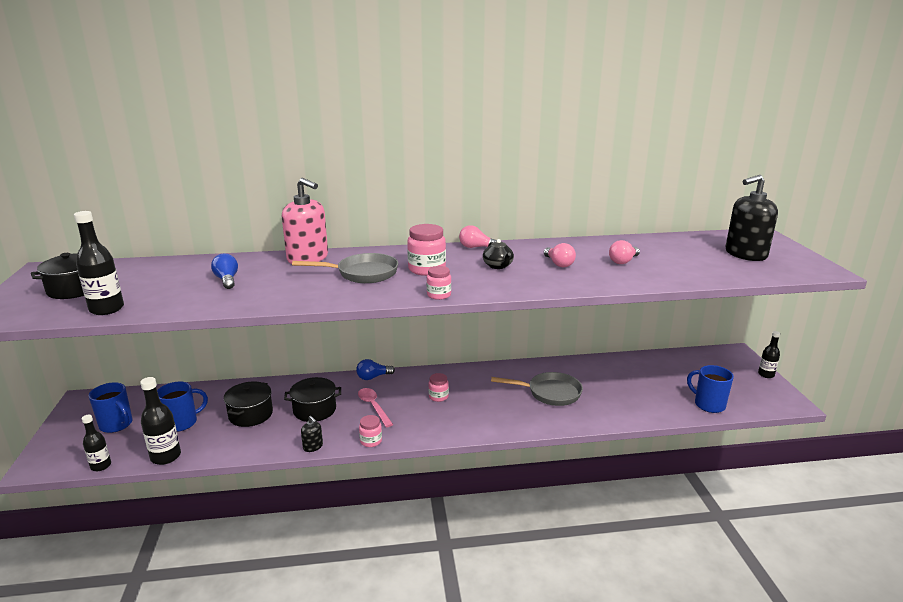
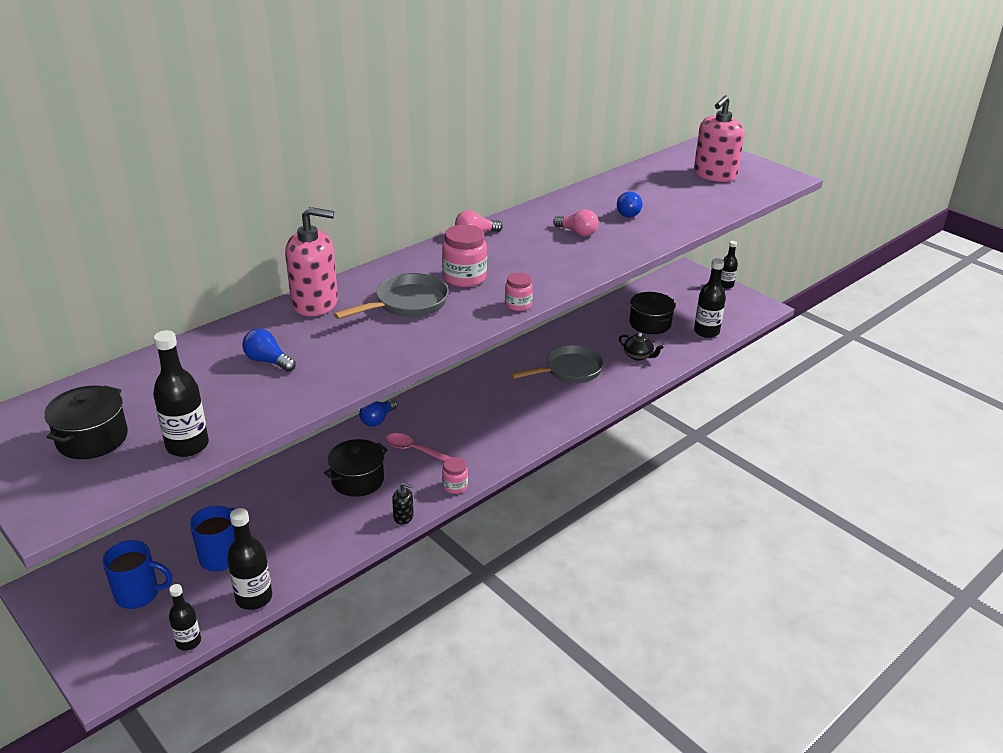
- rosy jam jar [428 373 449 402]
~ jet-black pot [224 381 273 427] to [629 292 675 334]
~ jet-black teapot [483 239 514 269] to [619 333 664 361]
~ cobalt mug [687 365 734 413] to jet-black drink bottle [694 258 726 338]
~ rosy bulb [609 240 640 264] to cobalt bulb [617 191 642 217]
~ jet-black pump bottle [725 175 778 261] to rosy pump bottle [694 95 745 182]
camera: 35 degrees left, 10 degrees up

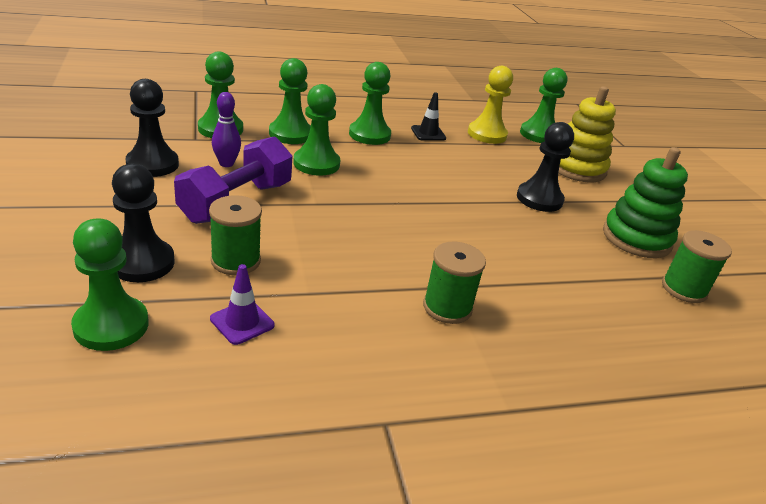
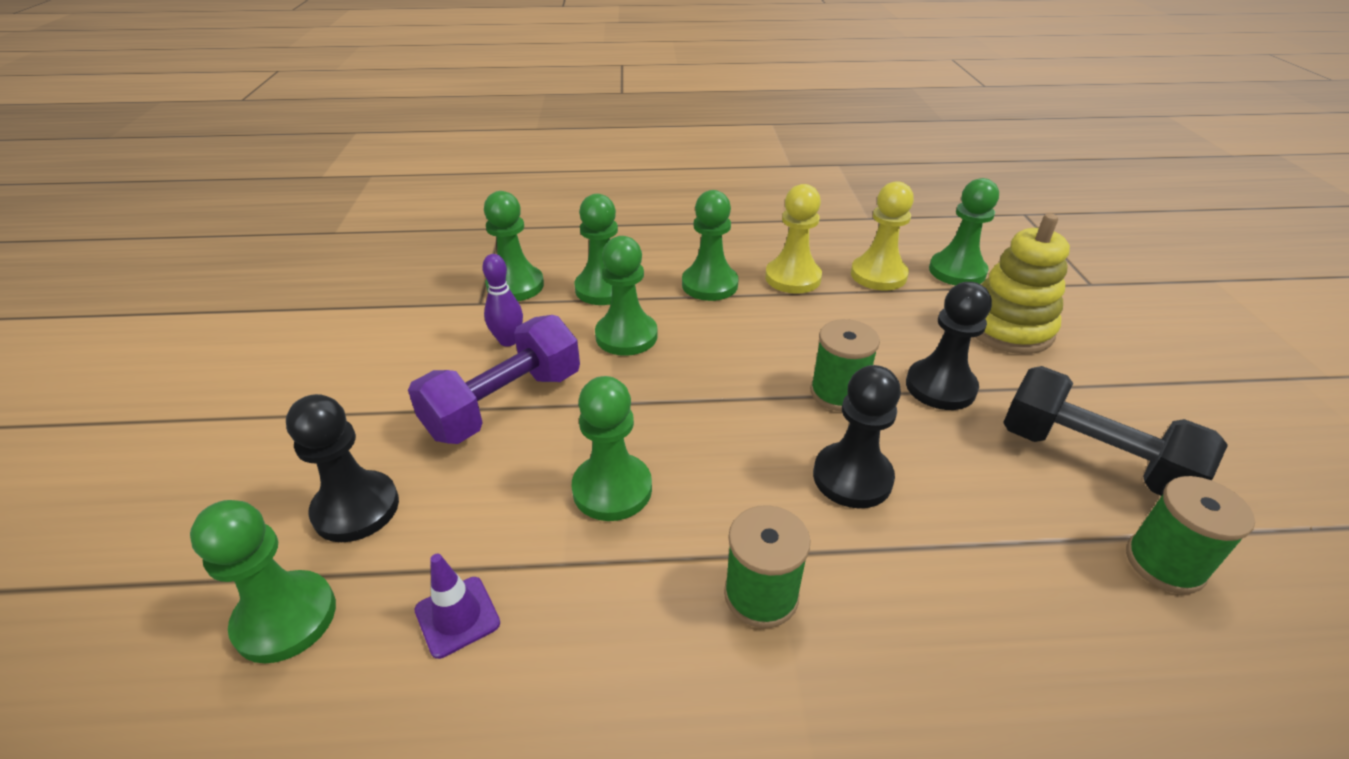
+ green chess pawn [572 376 652 521]
~ jet-black chess pawn [126 79 179 177] to [813 365 901 508]
~ green reel of thread [209 195 262 275] to [810 319 880 411]
~ jet-black safety cone [411 92 446 141] to golden chess pawn [765 184 822 294]
~ green ring stacker [603 147 688 258] to jet-black dumbbell [1003 366 1228 496]
camera: 15 degrees right, 5 degrees up

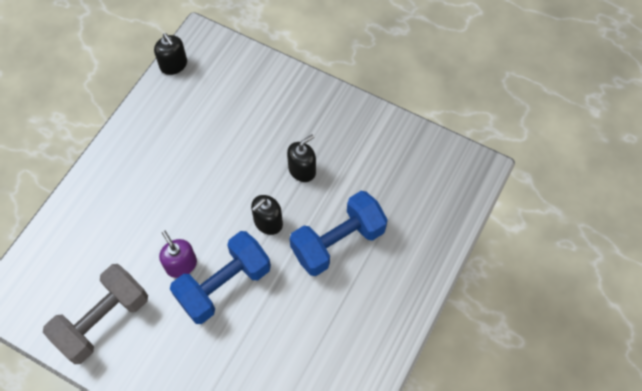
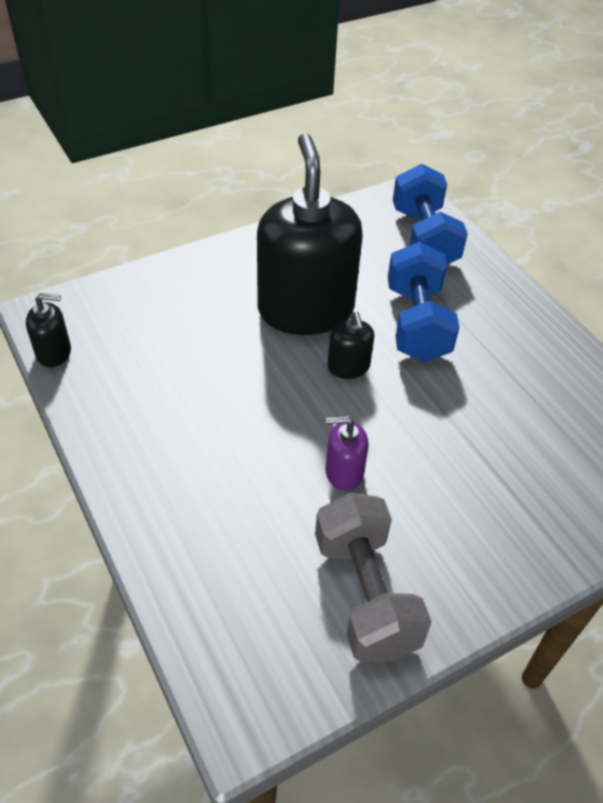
~ cobalt dumbbell [170 231 271 324] to [393 164 468 265]
~ jet-black pump bottle [287 134 316 182] = [257 133 363 335] x2.36
camera: 60 degrees left, 15 degrees down

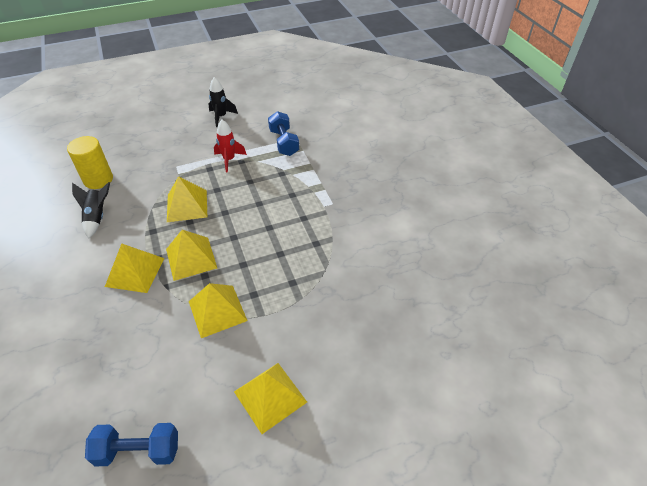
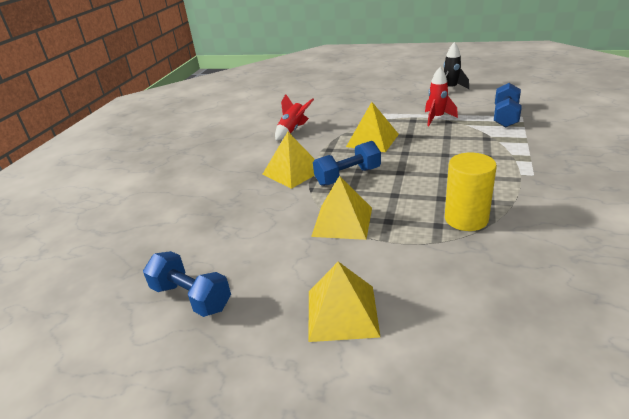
~ golden solid cylinder [67 136 113 189] to [445 153 497 231]
~ golden pyramid shape [166 230 217 281] to cobalt dumbbell [313 141 381 186]
~ jet-black toy rocket [72 182 110 238] to crimson toy rocket [275 94 314 141]
camera: 40 degrees right, 15 degrees down

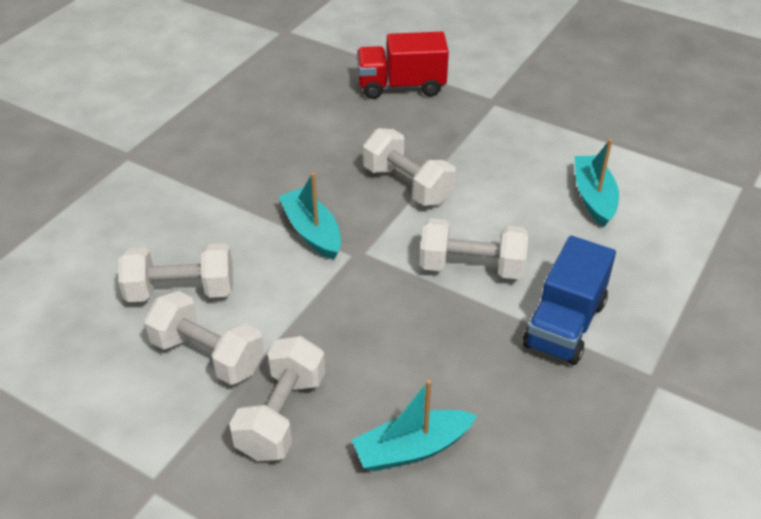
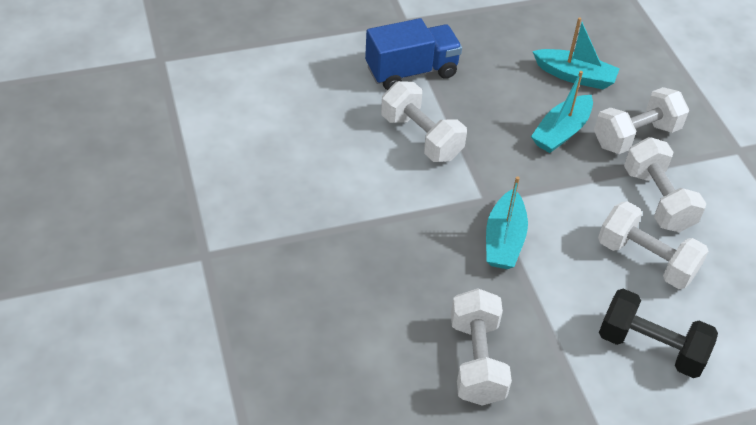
- crimson lorry [357 32 449 99]
+ jet-black dumbbell [599 289 718 378]
~ snow-white dumbbell [363 128 456 206] to [451 288 512 405]
~ teal sailboat [575 139 619 227] to [531 71 593 153]
camera: 140 degrees left, 5 degrees up

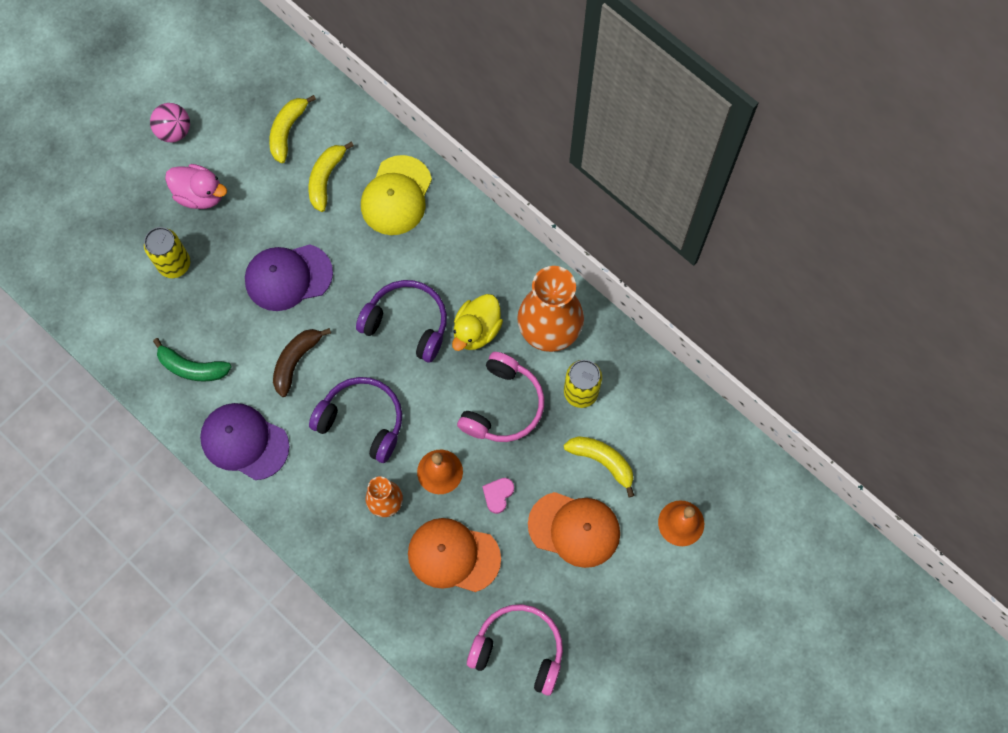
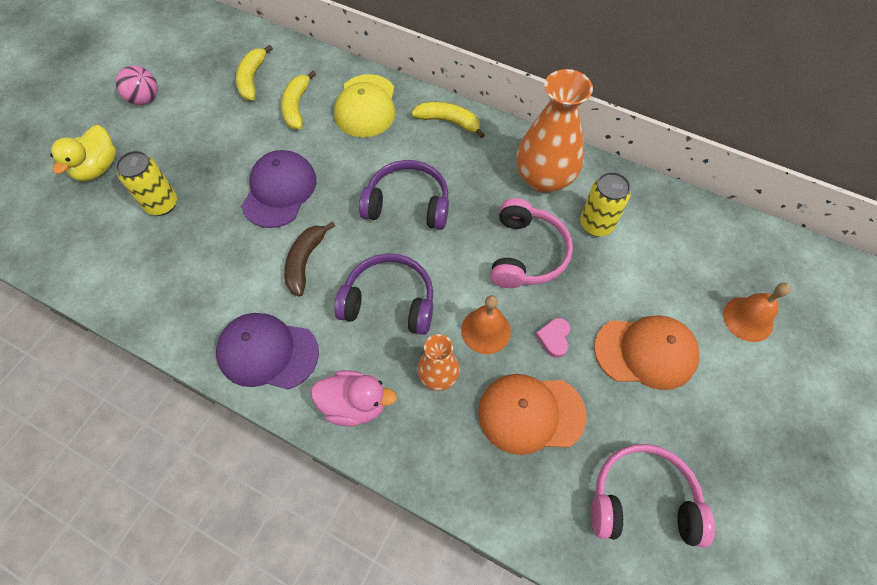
- green banana [153 338 231 381]
~ rosy duck [165 164 227 209] to [311 370 397 427]
~ golden duck [452 294 503 351] to [50 125 116 181]
~ golden banana [564 436 634 497] to [411 102 485 138]
~ purple cap [245 244 333 311] = [242 150 317 228] 135 degrees clockwise
camera: 15 degrees left, 10 degrees down

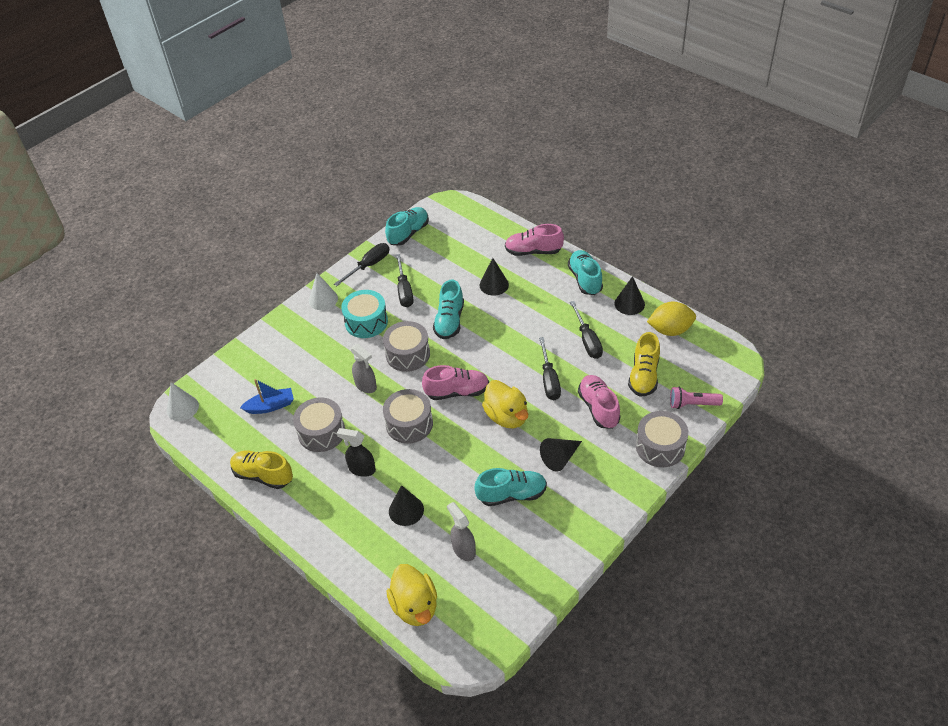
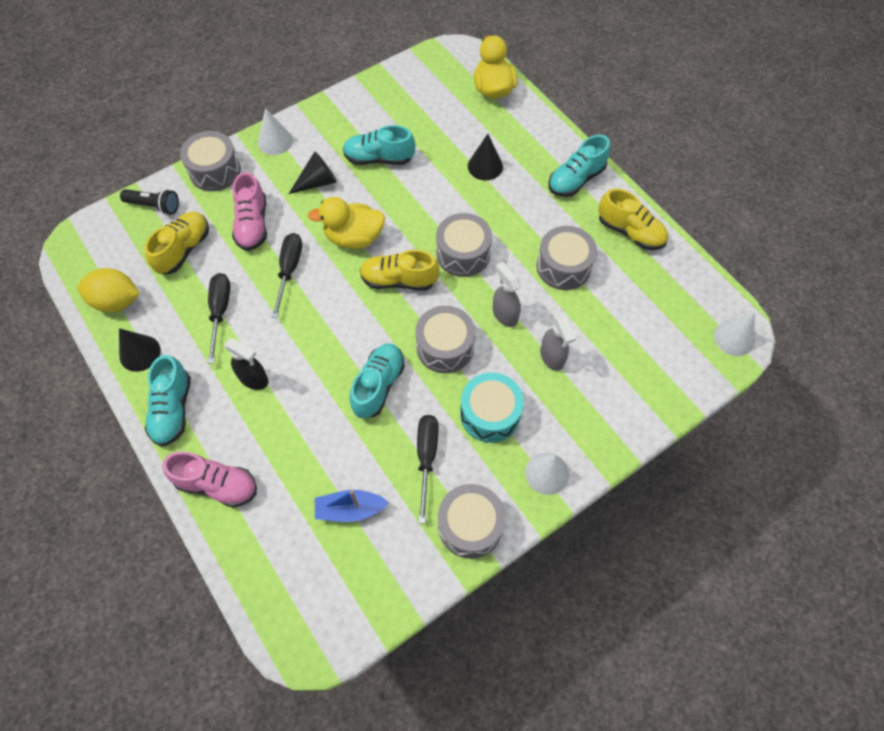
- jet-black solid cone [480 258 509 296]
+ snow-white solid cone [258 108 293 155]
~ cobalt sailboat [240 379 294 414] to [315 490 389 522]
~ jet-black spray bottle [337 428 376 477] to [224 338 269 390]
~ teal lace-up shoe [385 207 429 246] to [549 135 610 197]
~ ash-grey spray bottle [447 502 476 561] to [540 313 576 371]
~ jet-black hand screwdriver [334 243 389 286] to ash-grey snare drum [438 484 505 559]
~ rosy lace-up shoe [422 365 489 400] to golden lace-up shoe [360 250 439 291]
~ rosy flashlight [670 386 723 409] to jet-black flashlight [120 189 179 215]
~ golden duck [482 380 528 428] = [308 197 385 249] 75 degrees counterclockwise
camera: 170 degrees left, 15 degrees up

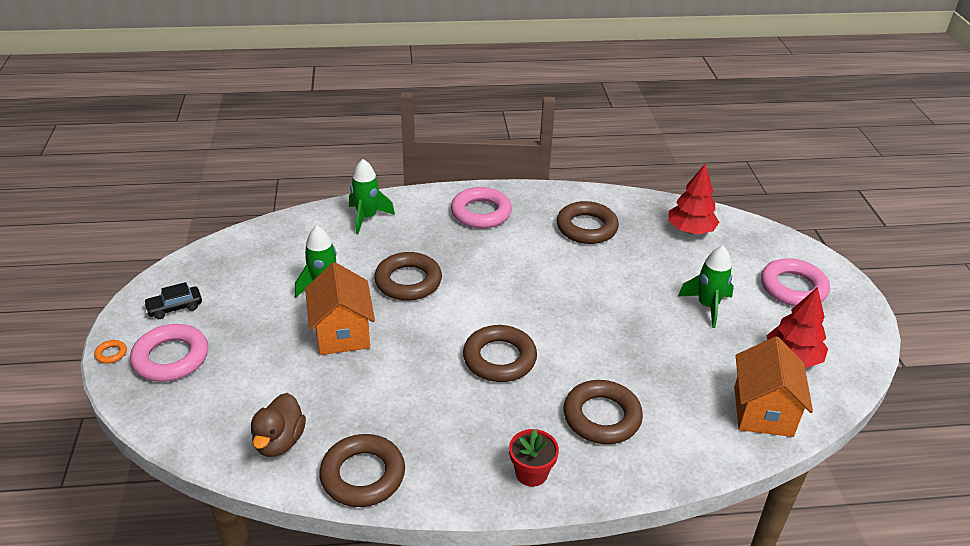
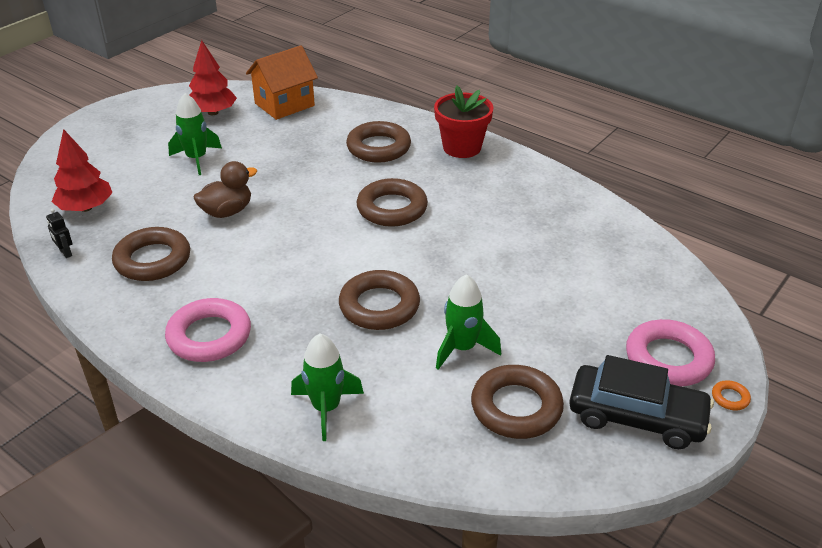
- orange cottage [305 262 375 355]
- rosy hoop [761 258 830 306]
+ jet-black toy robot [46 209 73 258]
~ dark brown duck [251 393 306 457] to [193 161 257 218]
~ dark brown hoop [319 434 405 507] to [471 365 564 439]
~ jet-black car [144 282 202 319] = [569 355 714 449] x1.91
~ crimson potted plant [509 429 559 487] = [434 86 494 158] x1.54
camera: 135 degrees left, 0 degrees up

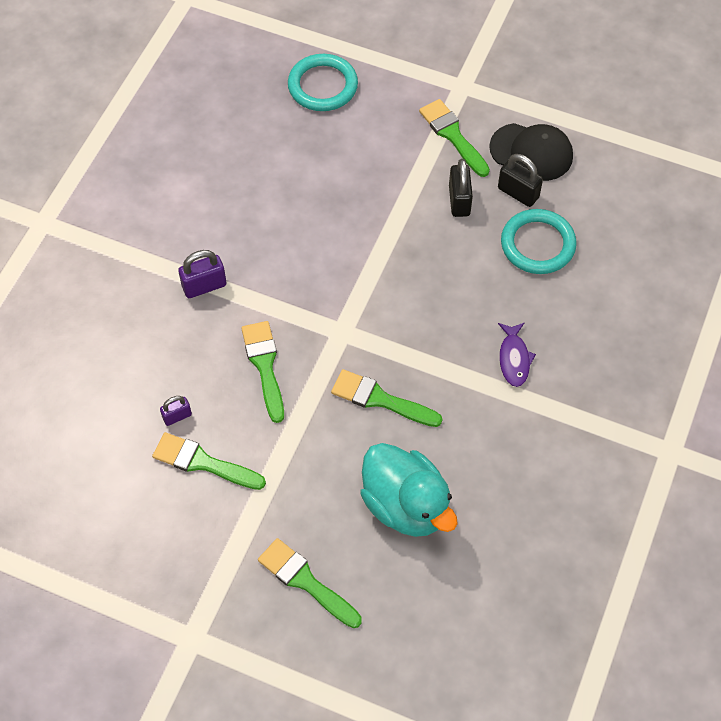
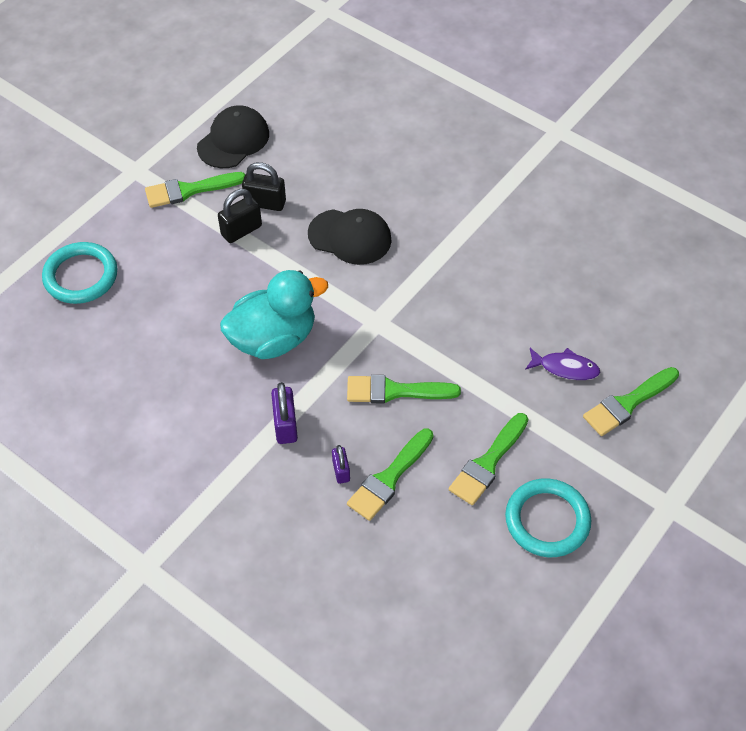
+ jet-black cap [308 209 392 265]
~ purple lock [160 396 192 426] to [332 445 350 484]
~ green paint brush [331 369 442 427] to [347 429 434 521]
~ teal duck [360 443 458 537] to [220 270 328 359]
~ jet-black lock [498 154 543 207] to [218 189 262 243]
~ purple toy fish [498 323 536 387] to [525 348 600 380]
~ teal hoop [501 209 577 274] to [505 478 591 557]
camera: 75 degrees left, 5 degrees down

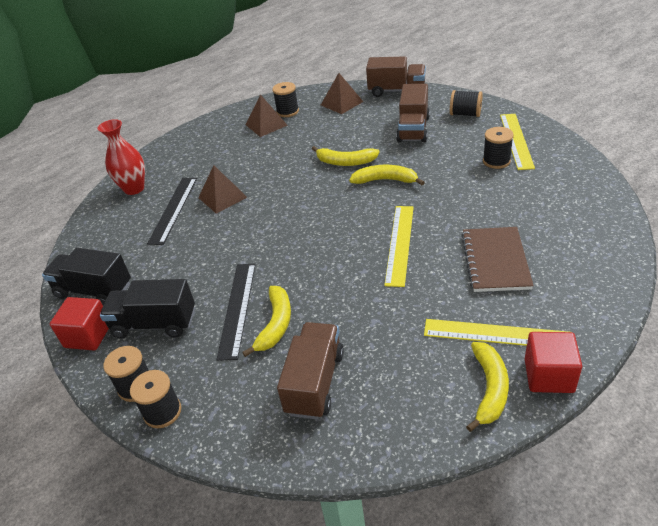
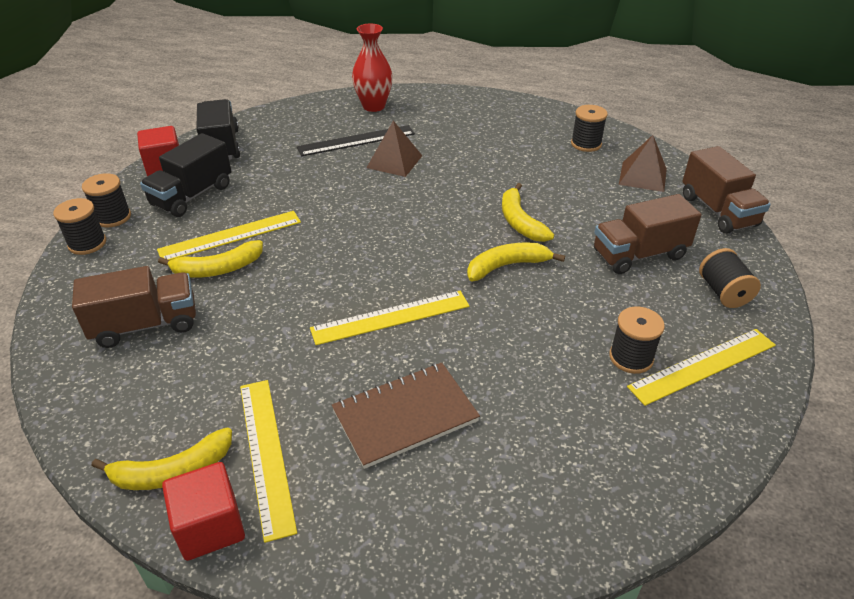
- dark brown pyramid shape [246 94 288 137]
~ jet-black ruler [216 264 256 361] to golden ruler [157 211 301 260]
~ jet-black lorry [100 279 195 339] = [140 133 231 217] 120 degrees counterclockwise
~ golden banana [349 165 425 185] = [467 242 565 281] 90 degrees counterclockwise
camera: 55 degrees right, 0 degrees up

